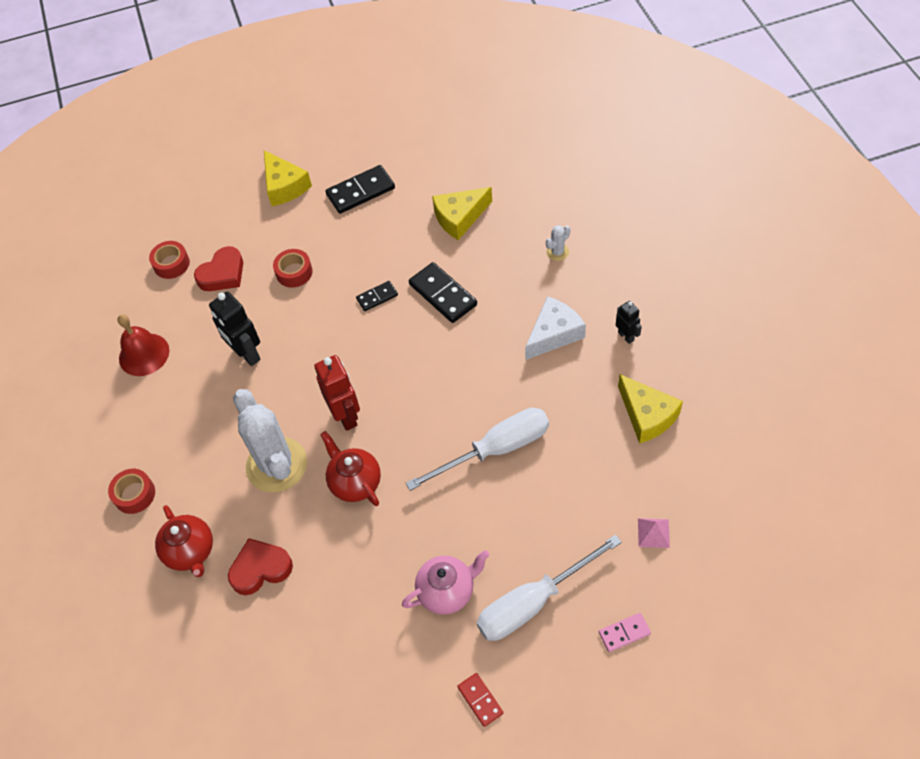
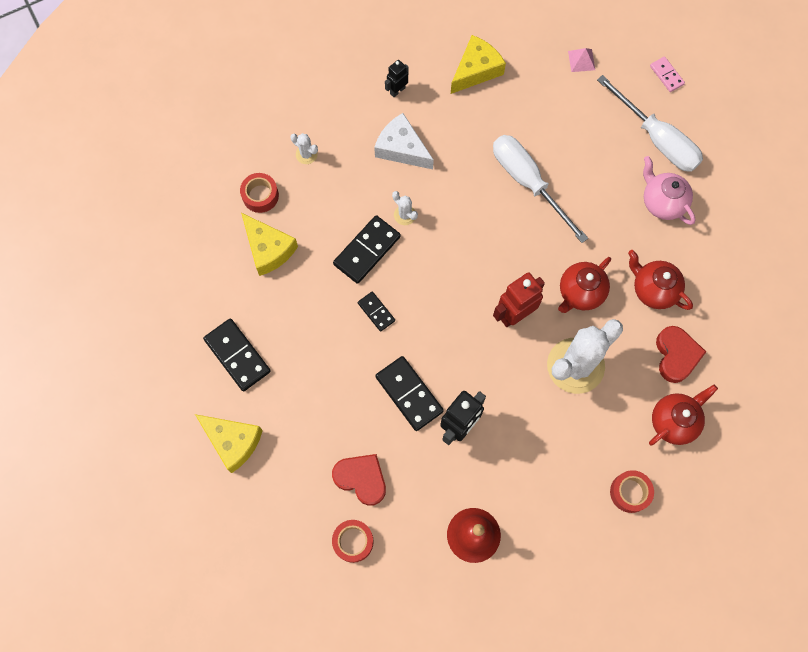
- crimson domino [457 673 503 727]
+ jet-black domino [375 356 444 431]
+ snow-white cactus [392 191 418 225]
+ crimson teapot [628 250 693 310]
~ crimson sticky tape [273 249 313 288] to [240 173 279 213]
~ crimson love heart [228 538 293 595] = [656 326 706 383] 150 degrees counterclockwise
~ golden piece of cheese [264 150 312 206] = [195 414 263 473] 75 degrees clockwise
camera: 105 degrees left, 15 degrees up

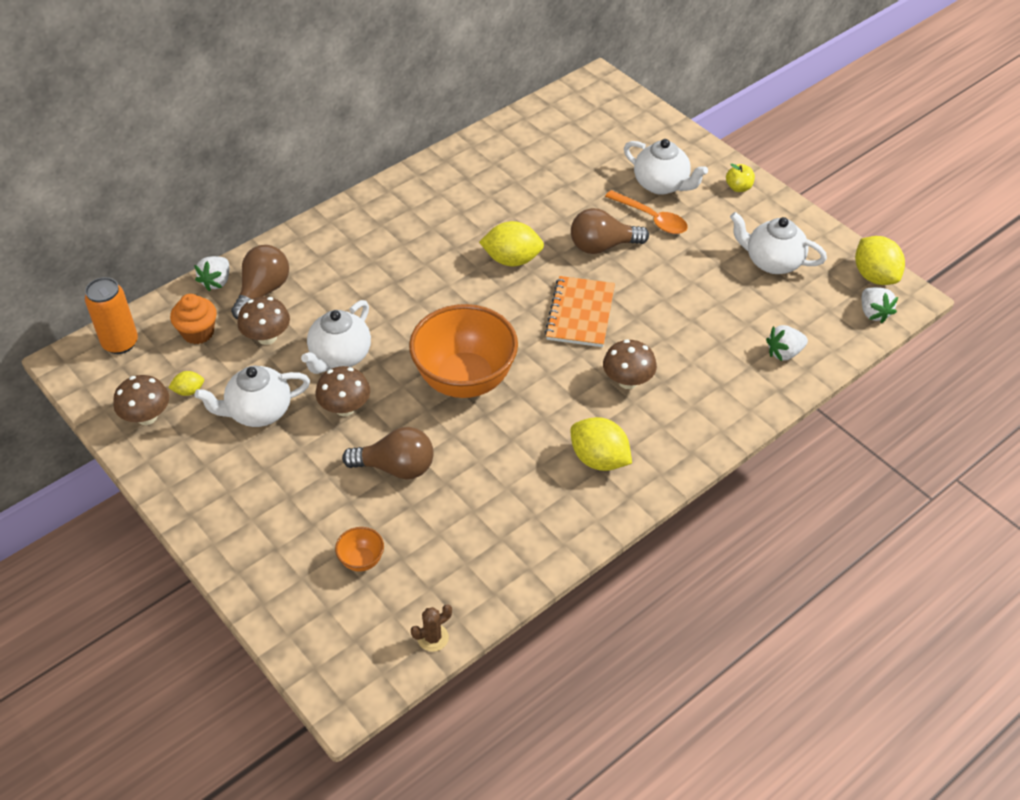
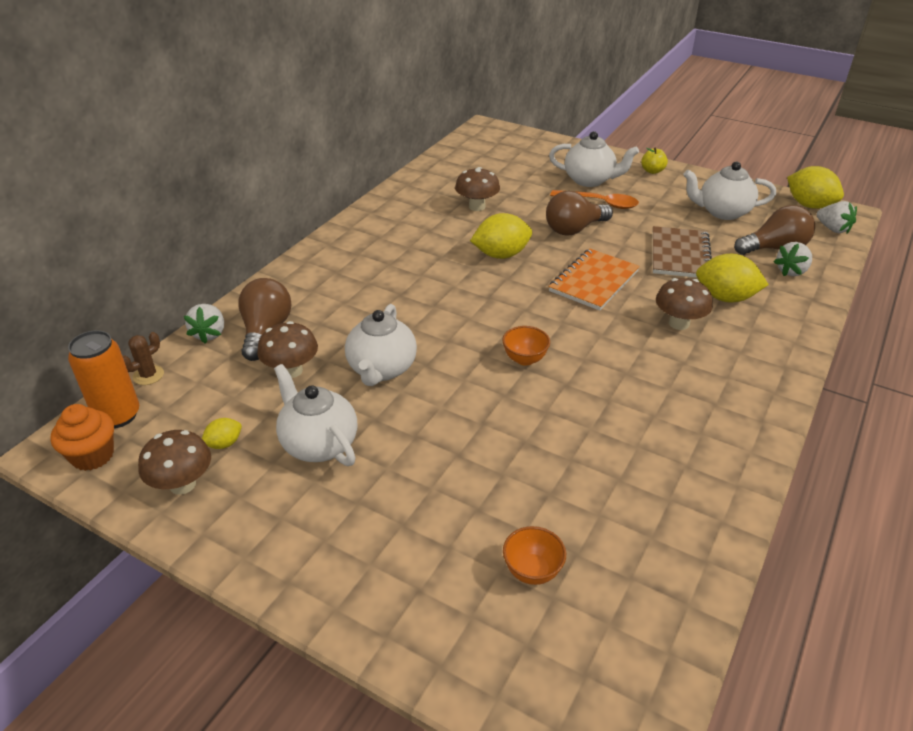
+ dark brown notepad [653 226 712 278]
~ orange fairy cake [170 294 217 344] to [50 404 114 471]
~ dark brown fungus [316 366 370 416] to [455 167 500 211]
~ dark brown bulb [342 427 434 479] to [734 205 815 255]
~ dark brown cactus [411 604 452 652] to [122 332 164 385]
~ golden citrus fruit [571 417 632 471] to [696 254 769 302]
~ snow-white teapot [195 366 310 427] = [274 364 357 466] 90 degrees clockwise
~ orange notepad [545 276 615 347] = [549 248 640 311] 45 degrees clockwise
~ orange serving bowl [409 304 518 398] = [502 326 550 366] x0.41
camera: 20 degrees left, 10 degrees down

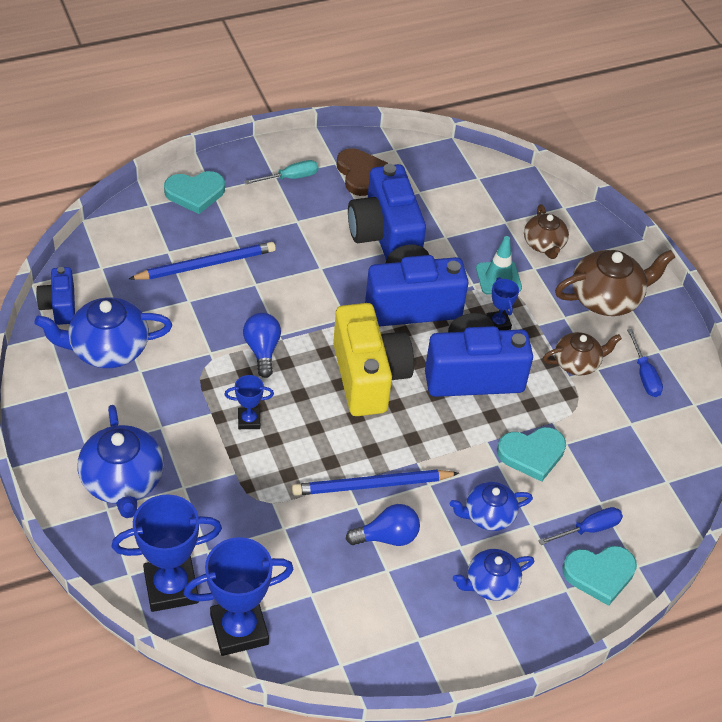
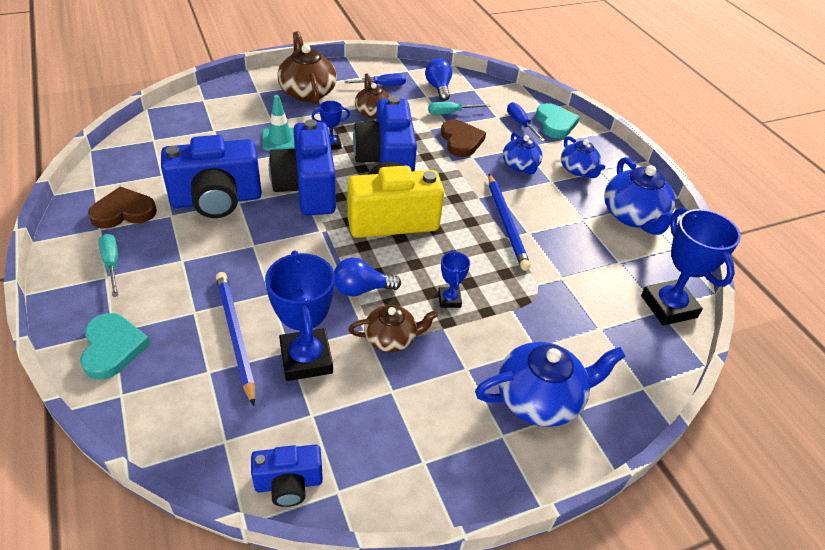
+ teal hand screwdriver [428 102 490 115]
~ cobalt teapot [34 297 172 368] to [604 157 675 235]
~ cobalt award cup [112 494 222 612] to [265 250 335 381]
~ cobalt bulb [346 504 420 546] to [425 58 452 101]
~ dark brown teapot [524 204 569 259] to [349 305 438 352]
~ teal love heart [497 427 566 482] to dark brown love heart [441 120 486 157]
camera: 90 degrees left, 5 degrees down

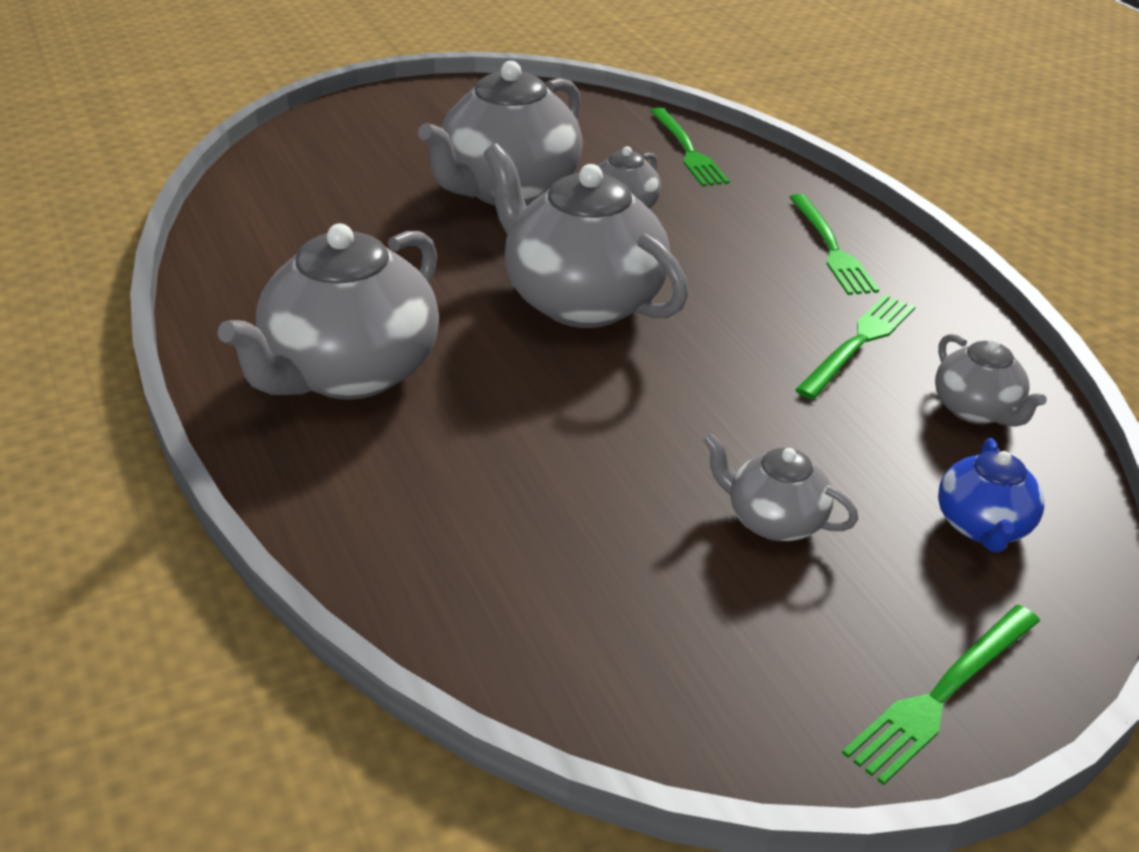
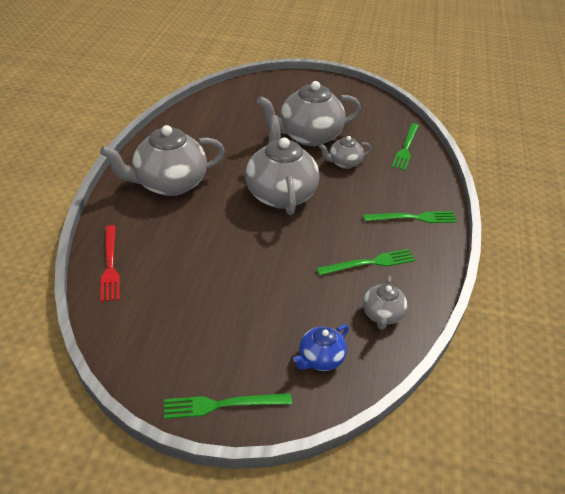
- ash-grey teapot [703 433 858 541]
+ crimson fork [101 225 120 302]
~ green fork [789 194 879 295] = [363 211 457 223] 120 degrees counterclockwise
camera: 35 degrees right, 5 degrees up

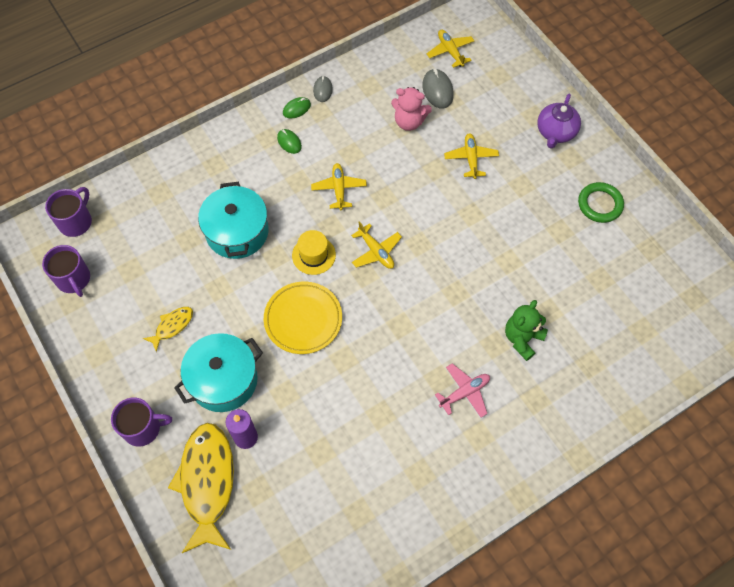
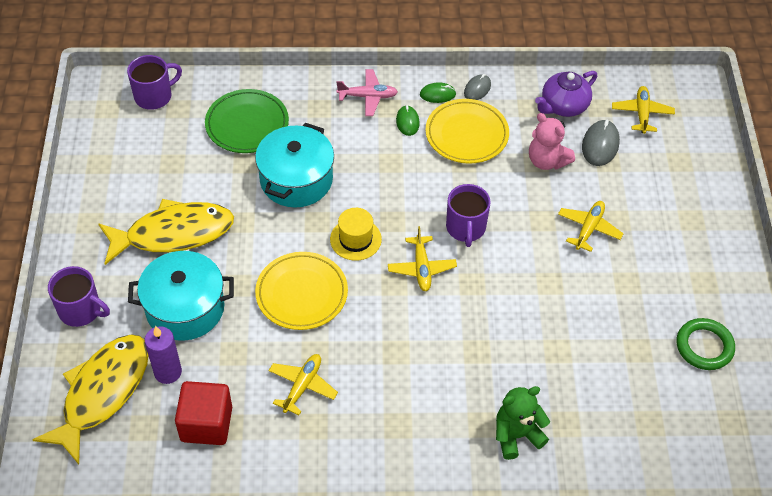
+ crimson solid cube [175 381 232 445]
+ green flat dish [205 89 289 153]
+ golden flat dish [425 99 509 164]
~ purple mug [42 245 90 297] to [446 184 491 247]
~ golden aeroplane [311 163 367 210] to [269 354 338 415]
~ rosy aeroplane [435 363 490 418] to [336 69 398 116]
~ purple teapot [537 94 581 149] to [535 71 598 117]
~ golden toy fish [143 307 193 352] = [98 199 234 265] x2.12
camera: 30 degrees right, 10 degrees down

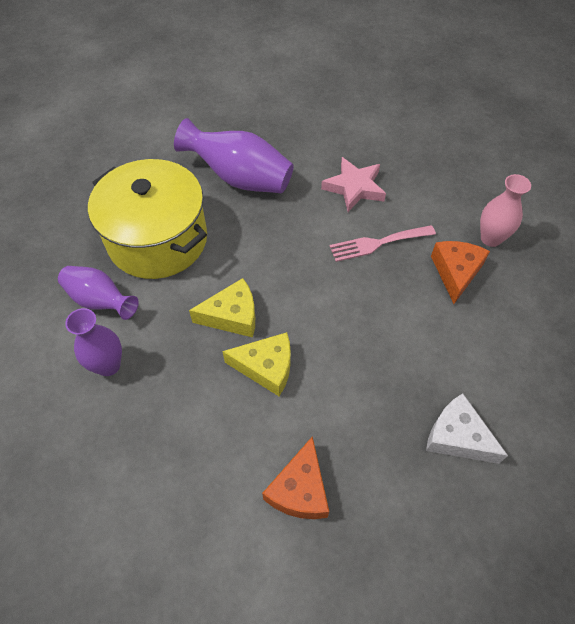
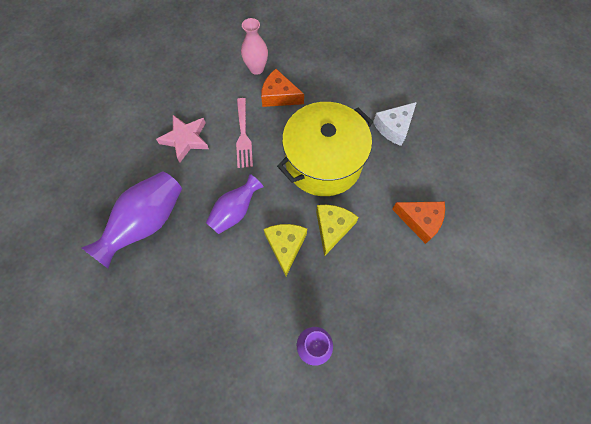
~ purple flower vase [58 266 139 320] to [206 174 264 234]
~ golden pot [88 159 207 279] to [277 102 373 196]
camera: 80 degrees left, 10 degrees up

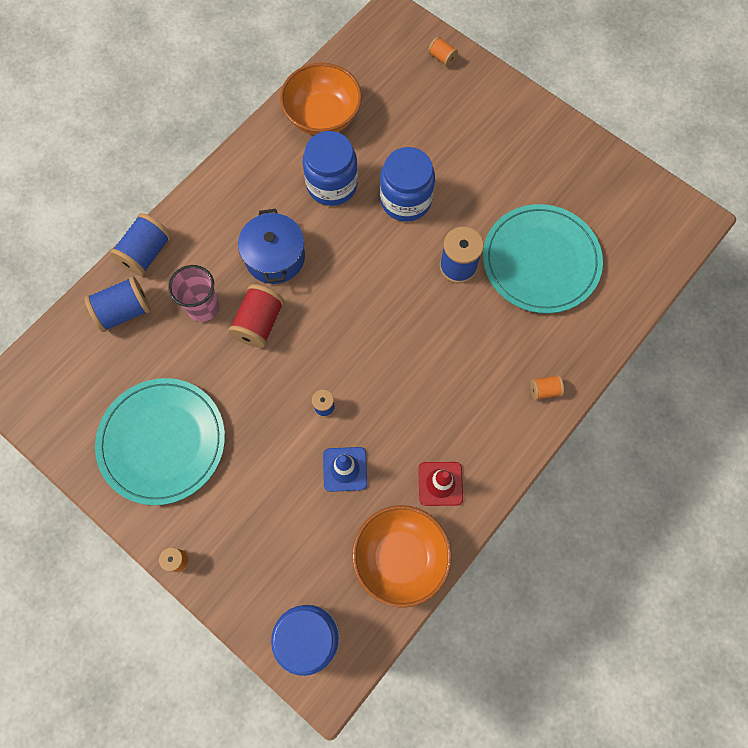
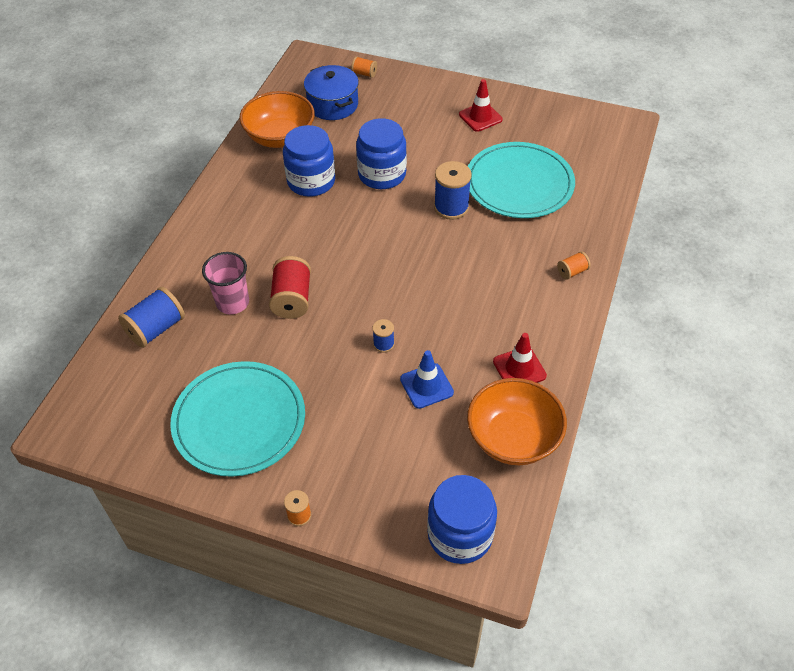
- cobalt reel of thread [110 213 171 276]
+ crimson safety cone [459 79 503 132]
~ cobalt pot [238 209 305 284] to [304 65 359 120]
camera: 20 degrees left, 20 degrees down

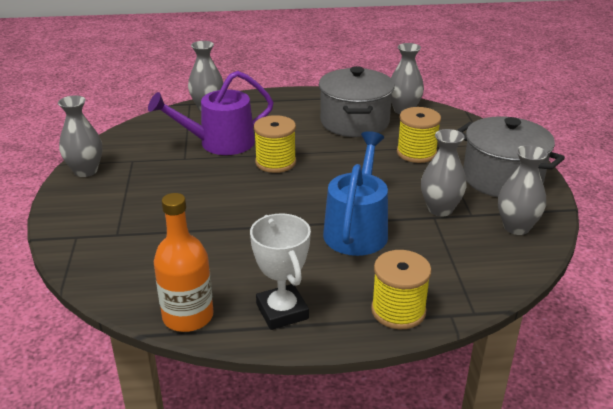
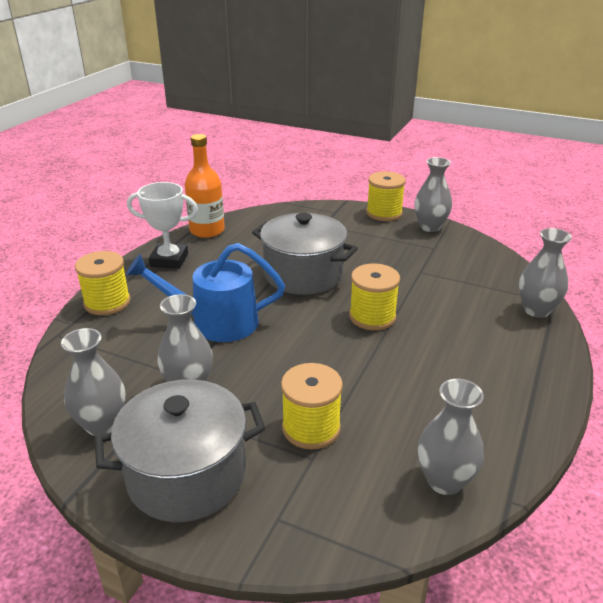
- purple sprinkling can [148 71 274 155]
+ golden reel of thread [366 171 406 221]
~ ash-grey pot [319 66 394 137] to [252 213 358 295]
~ cobalt sprinkling can [323 131 388 256] = [126 243 285 342] 135 degrees clockwise
camera: 120 degrees right, 0 degrees up

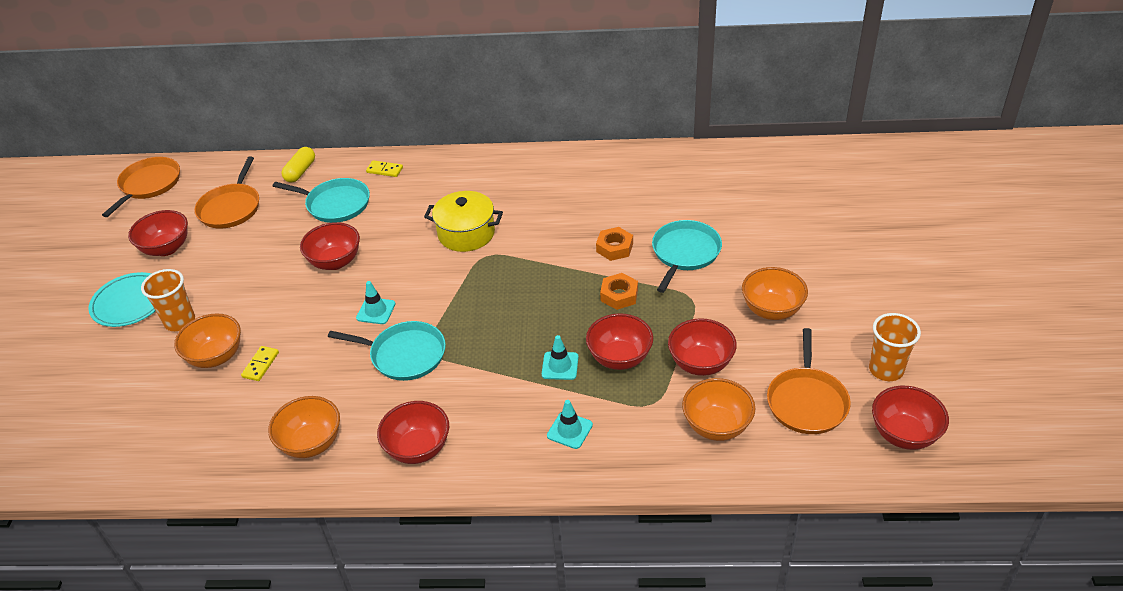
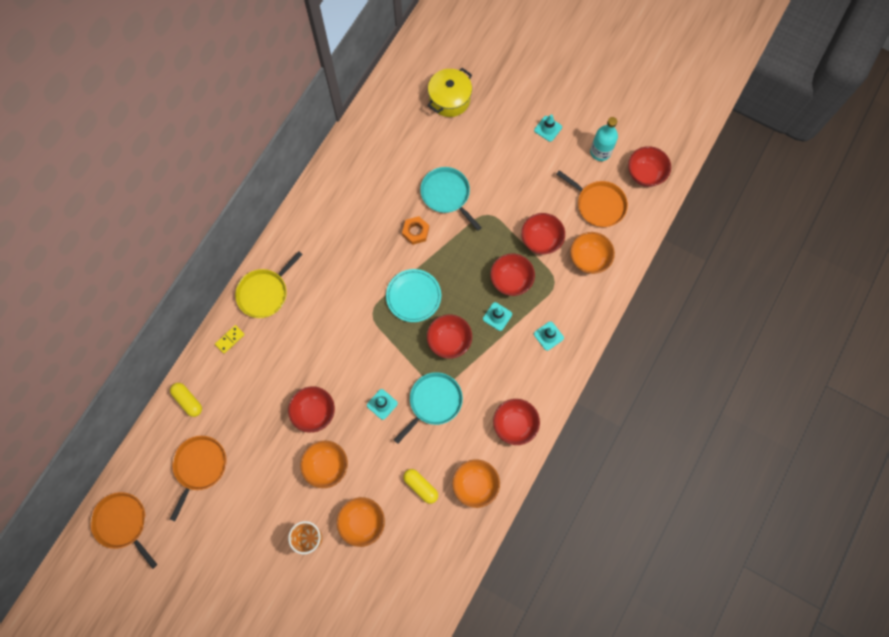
- golden domino [241 346 279 381]
- teal skillet [273 178 370 223]
- orange nut [600 273 638 310]
+ golden skillet [235 251 303 318]
+ golden pill shape [403 469 438 504]
+ teal safety cone [534 114 562 142]
~ teal flat dish [88 272 155 327] to [386 269 441 322]
~ crimson serving bowl [128 210 188 256] to [427 315 472 359]
~ golden pot [424 191 503 252] to [428 68 472 117]
~ orange serving bowl [742 267 808 320] to [300 440 348 488]
~ orange cup [869 313 921 381] to teal drink bottle [590 117 618 161]
~ orange skillet [194 156 259 229] = [170 436 226 521] 105 degrees counterclockwise
camera: 65 degrees left, 30 degrees up

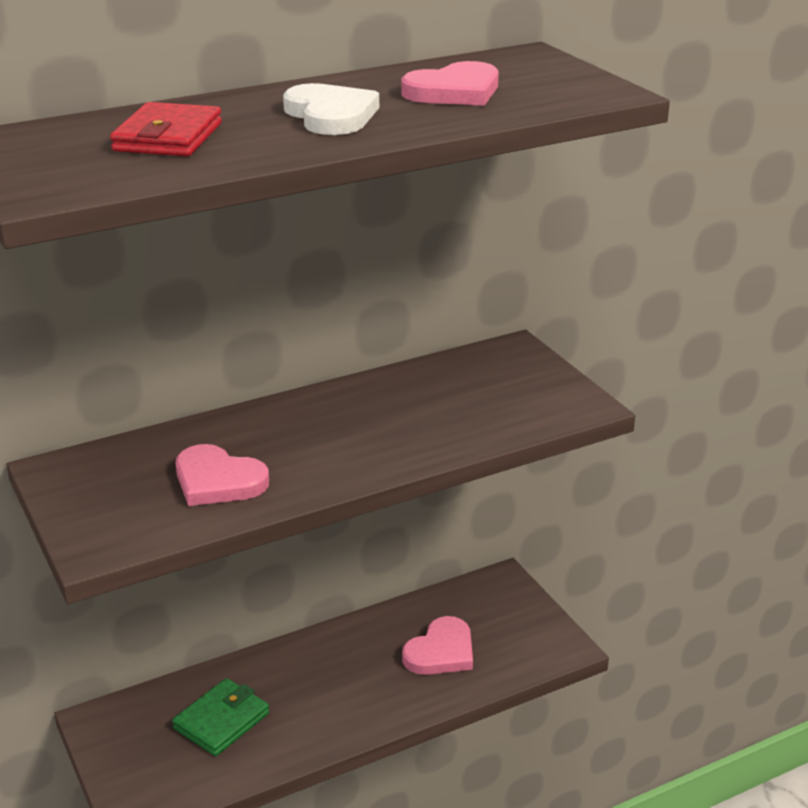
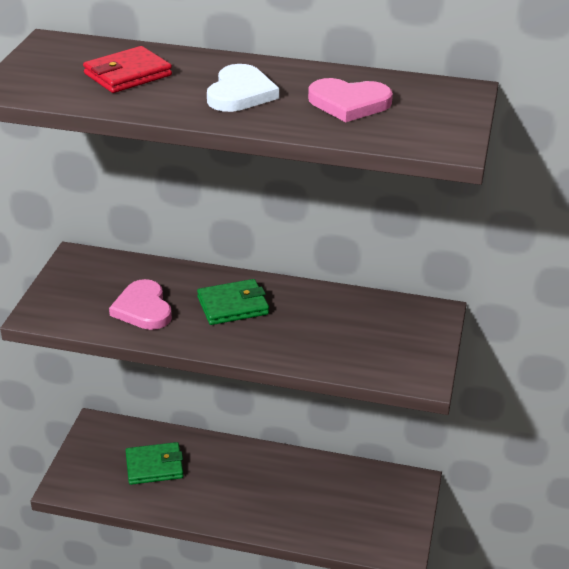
- rosy love heart [402 616 473 675]
+ green billfold [197 279 269 325]
camera: 40 degrees right, 5 degrees up

